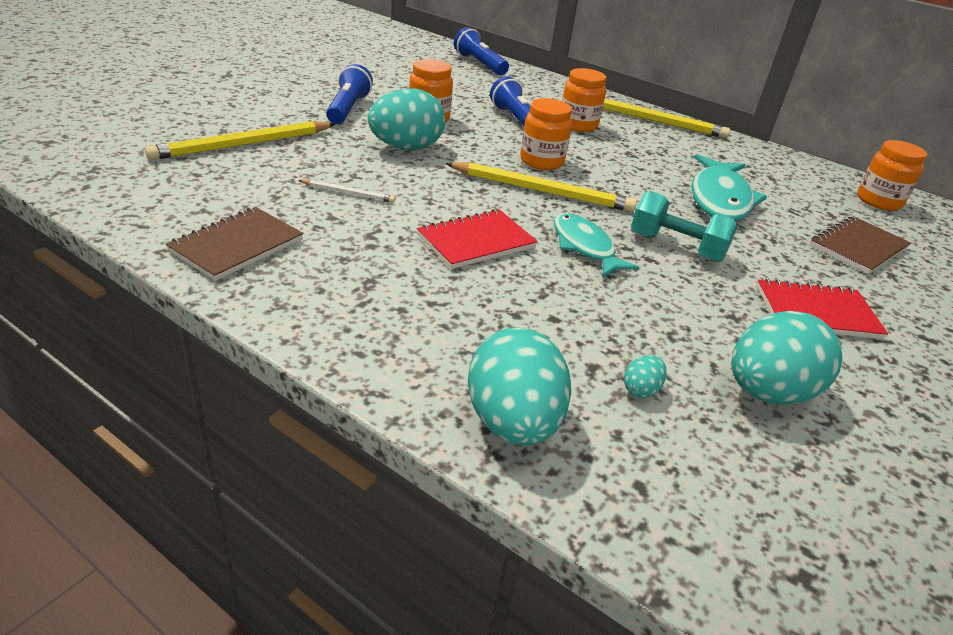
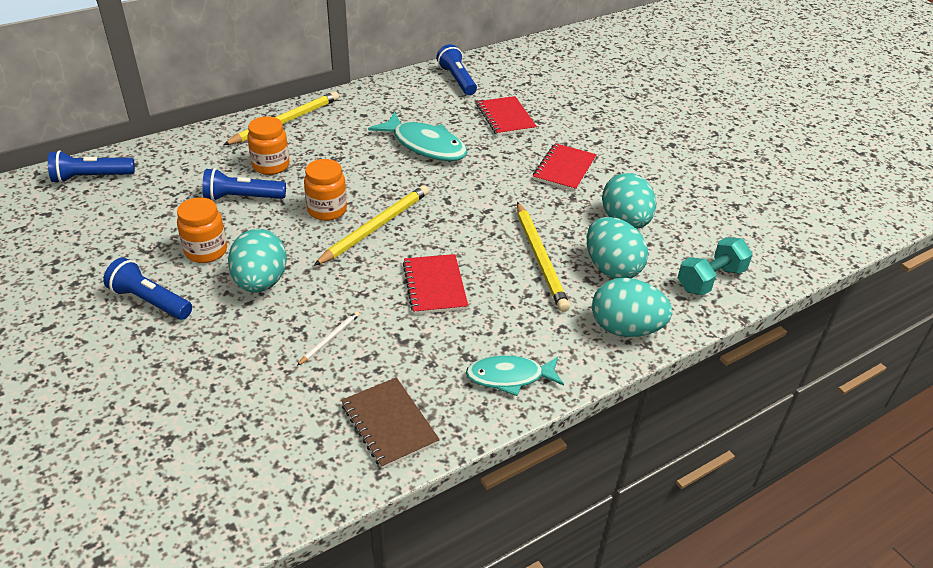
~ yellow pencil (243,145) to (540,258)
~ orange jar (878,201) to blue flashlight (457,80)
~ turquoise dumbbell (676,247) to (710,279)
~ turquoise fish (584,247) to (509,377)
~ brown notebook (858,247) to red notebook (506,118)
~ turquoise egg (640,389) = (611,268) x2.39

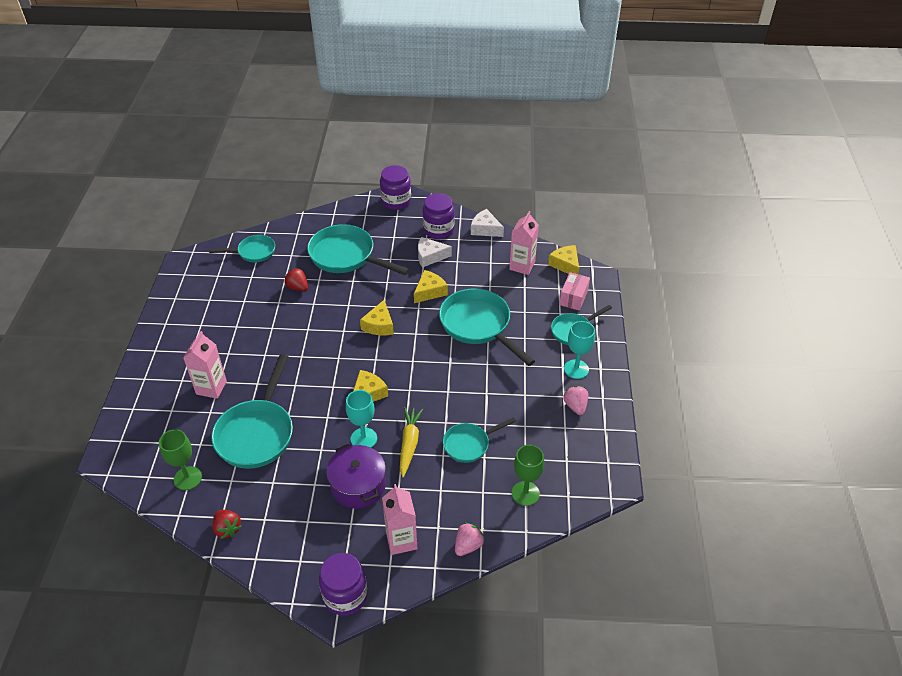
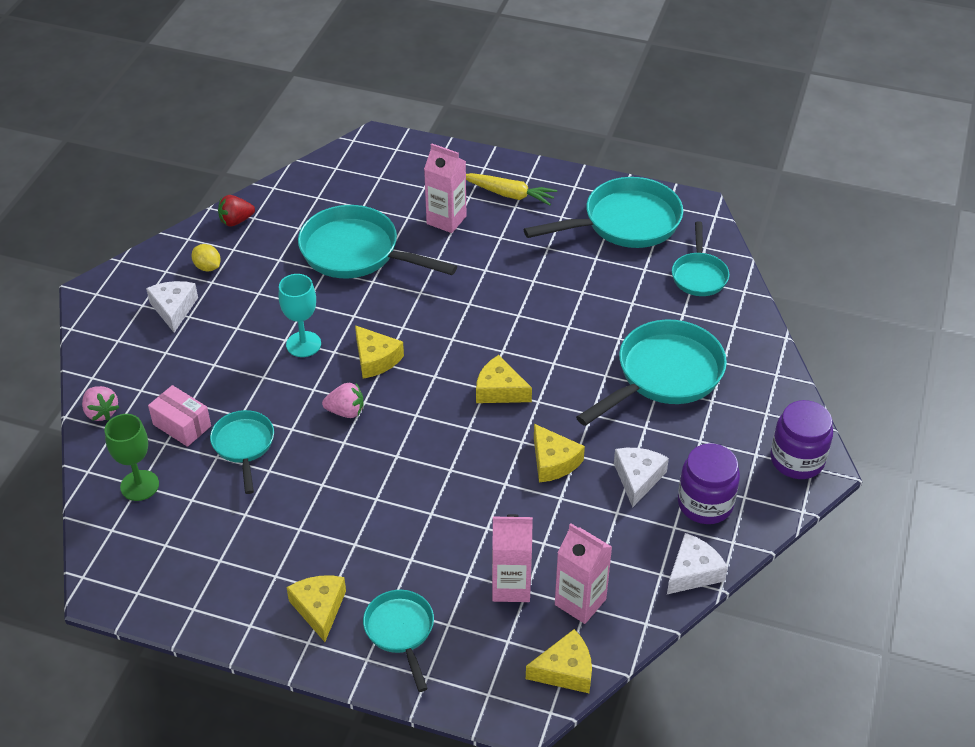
- red strawberry (298,287)
~ pink box (573,298) to (182,425)
~ turquoise pan (478,326) to (624,223)
~ turquoise goblet (576,369) to yellow cheese (319,608)
~ pink strawberry (575,406) to (346,411)
~ yellow carrot (409,444) to (509,194)
- green goblet (187,478)
- purple pot (358,485)
~ pink carton (401,540) to (511,586)
- purple jar (345,595)
+ yellow lemon (207,267)
+ white cheese (174,309)

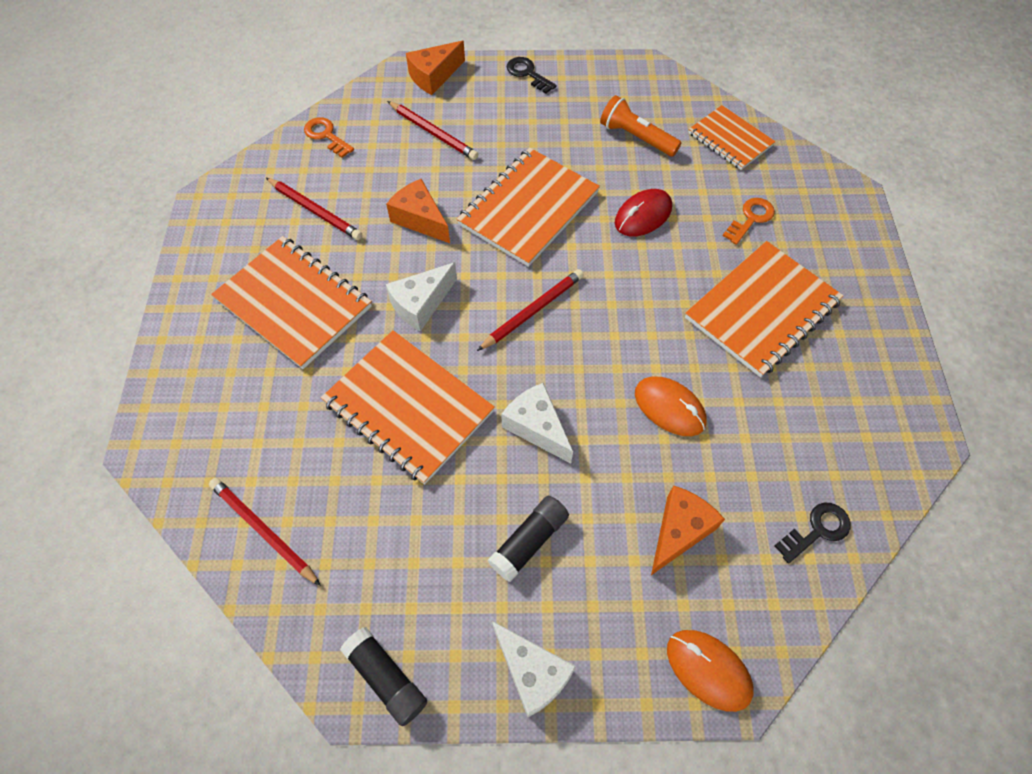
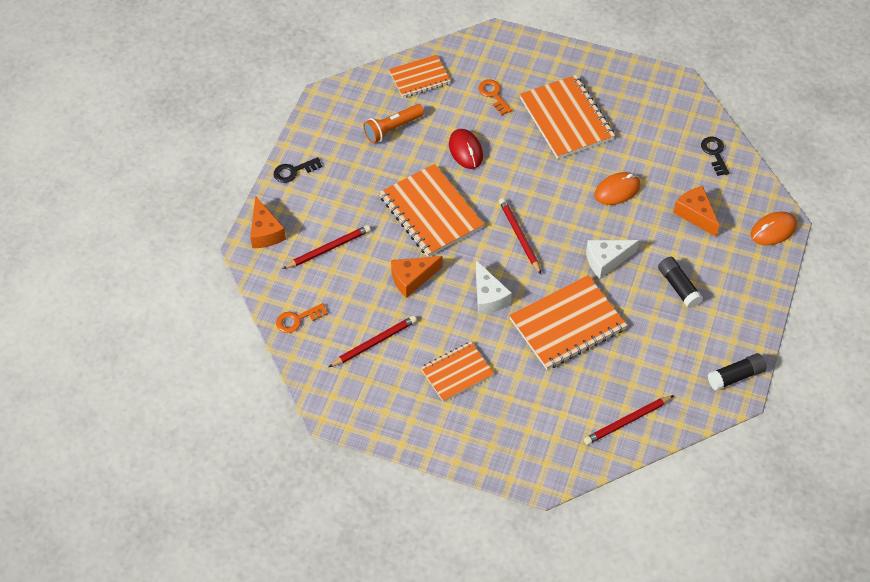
~ orange notebook (294,303) = (457,373) x0.61
- white cheese (532,672)

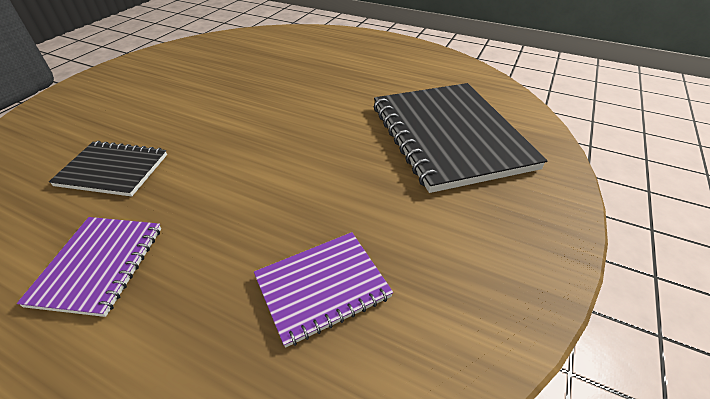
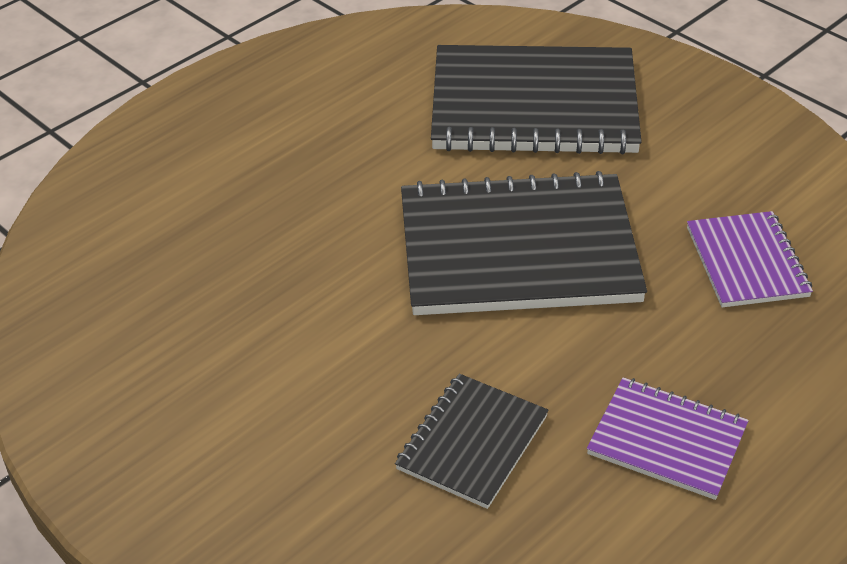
+ black notebook (518,250)

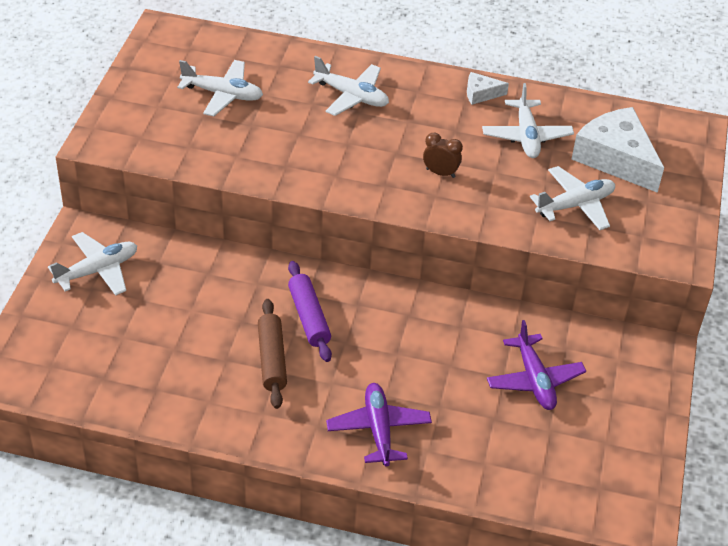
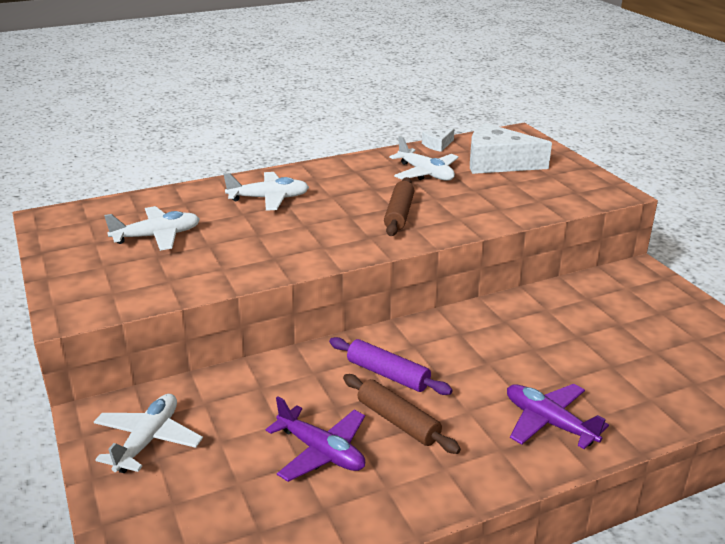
~ white cheese (481,94) to (438,145)
~ brown clock (440,173) to brown rolling pin (399,214)
- white plane (575,205)
~ purple plane (534,380) to (321,452)

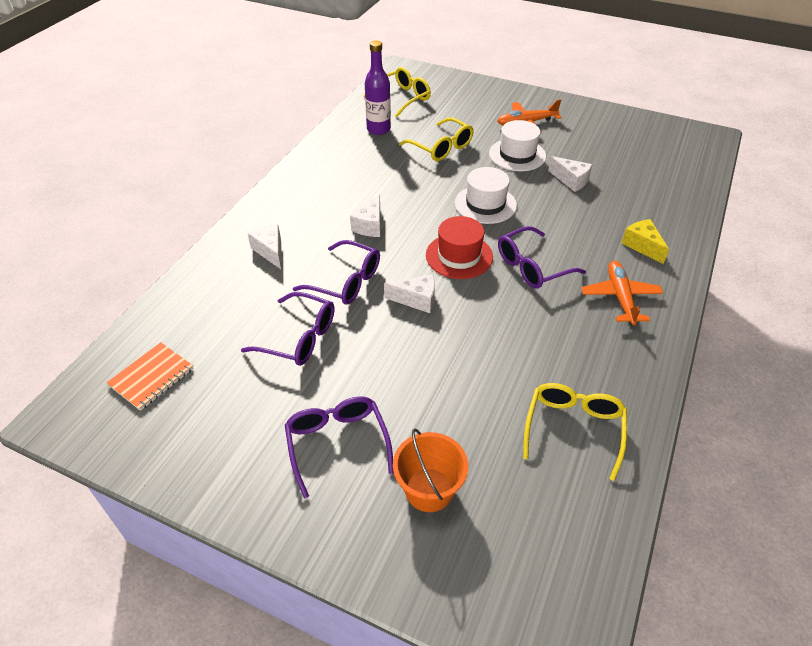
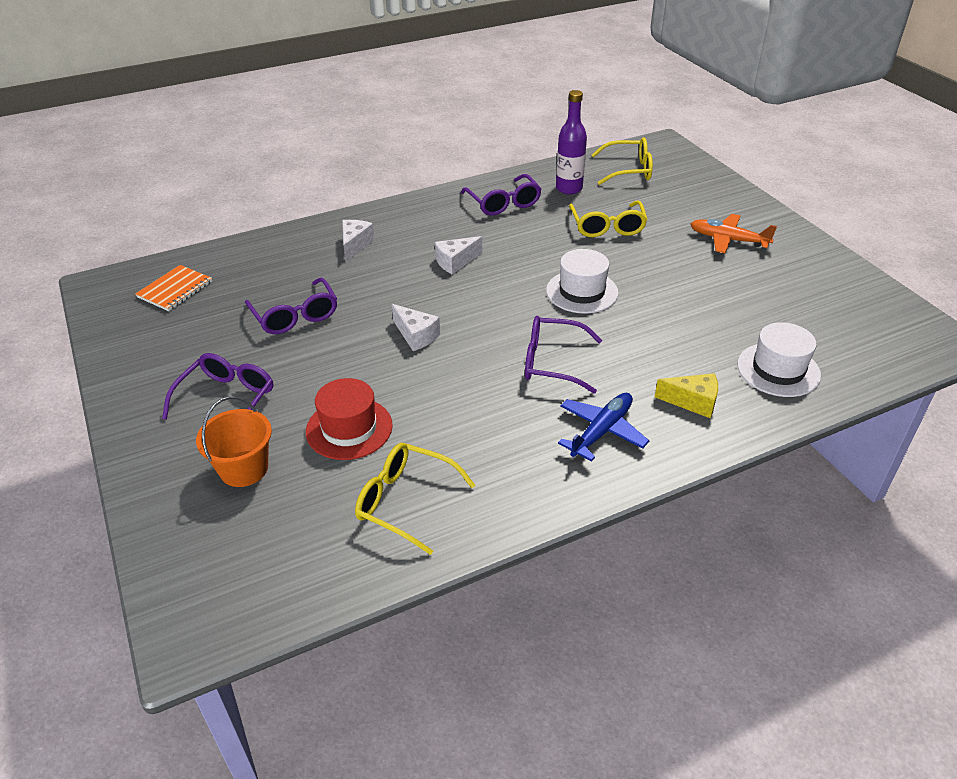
~ white hat (517,155) to (778,370)
- white cheese (571,180)
~ red hat (459,256) to (349,428)
~ yellow cheese (642,246) = (693,402) 90 degrees clockwise
~ purple glasses (346,281) to (503,203)
~ orange plane (620,297) to blue plane (601,431)
~ orange notebook (152,377) = (175,290) 45 degrees counterclockwise
~ yellow glasses (573,429) = (406,502) 120 degrees counterclockwise

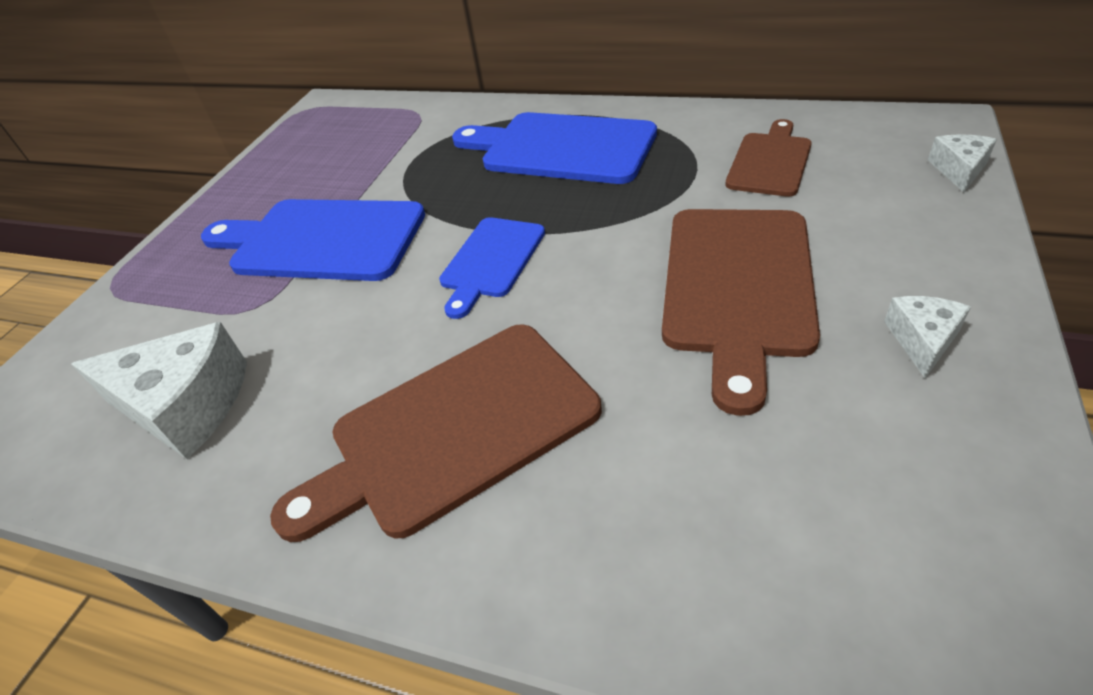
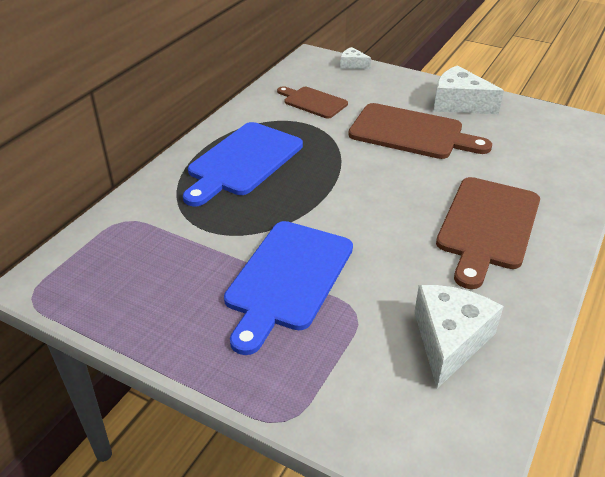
- blue cutting board (491,261)
~ white cheese (922,340) = (459,104) x1.93
~ brown cutting board (454,429) = (487,226) 45 degrees clockwise

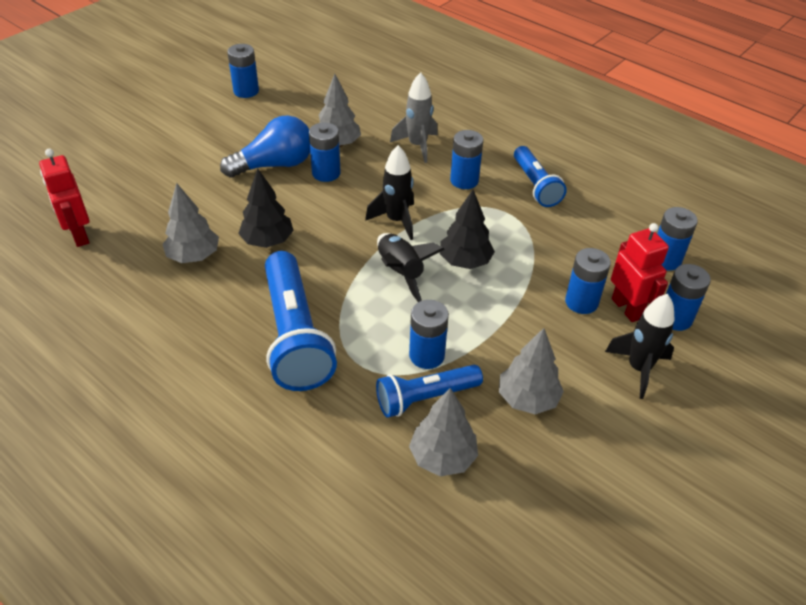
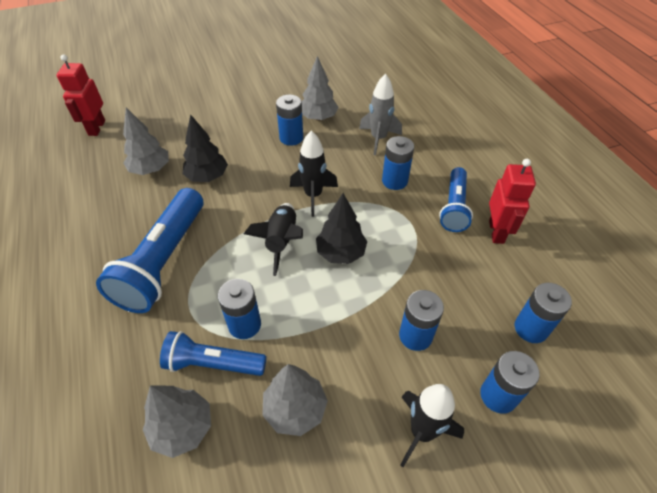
- blue battery (246,91)
- blue light bulb (274,165)
~ red robot (627,308) to (496,232)

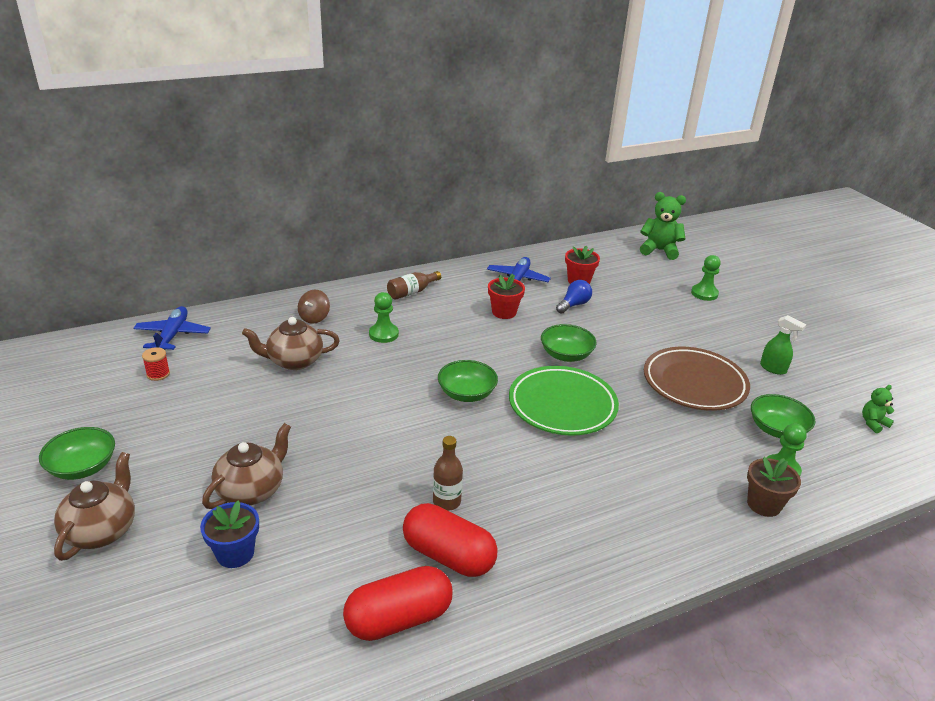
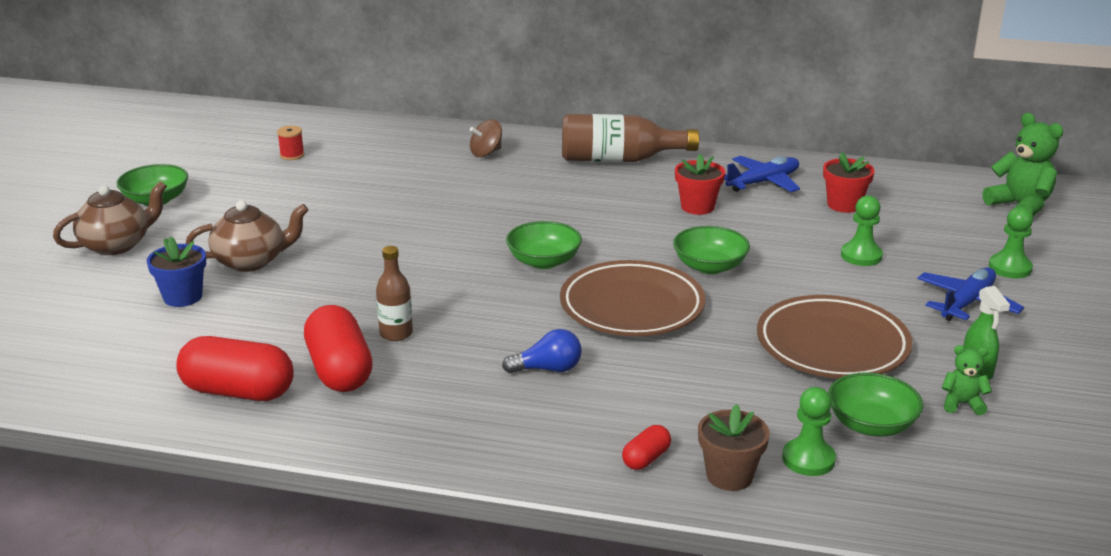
~ brown bottle (412,292) = (619,160) x1.78
~ blue light bulb (574,305) to (548,369)
~ green pawn (383,334) to (861,256)
~ blue plane (173,335) to (967,303)
- brown teapot (294,361)
~ green plate (562,405) to brown plate (632,306)
~ green teddy bear (873,423) to (962,404)
+ red capsule (646,458)

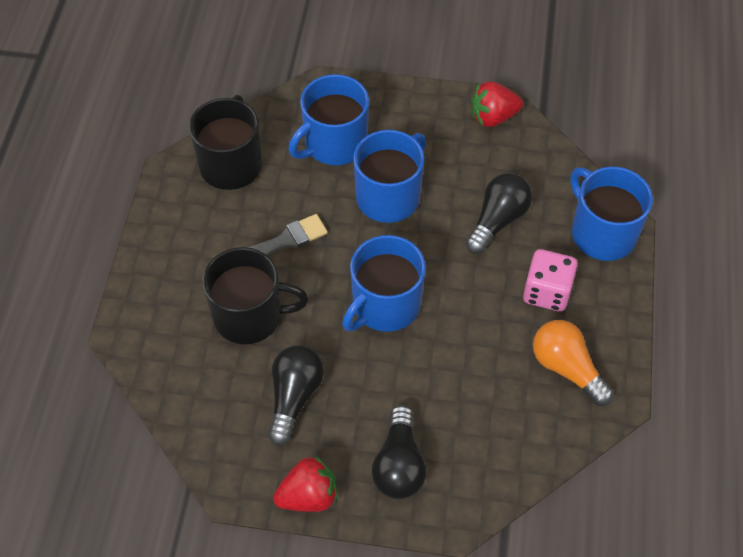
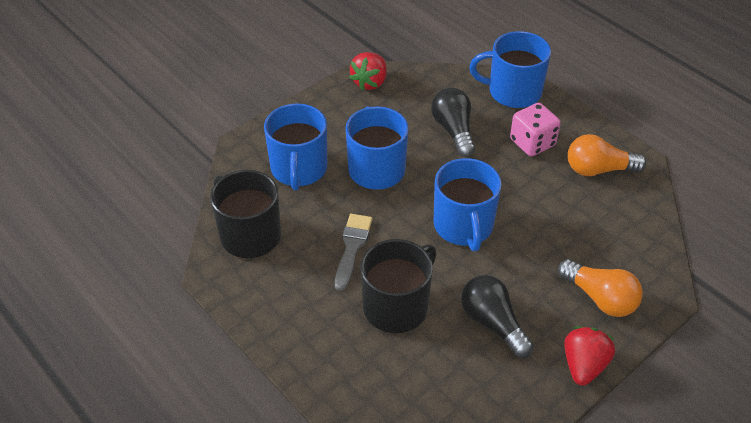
~ black light bulb (399,465) to orange light bulb (600,298)

